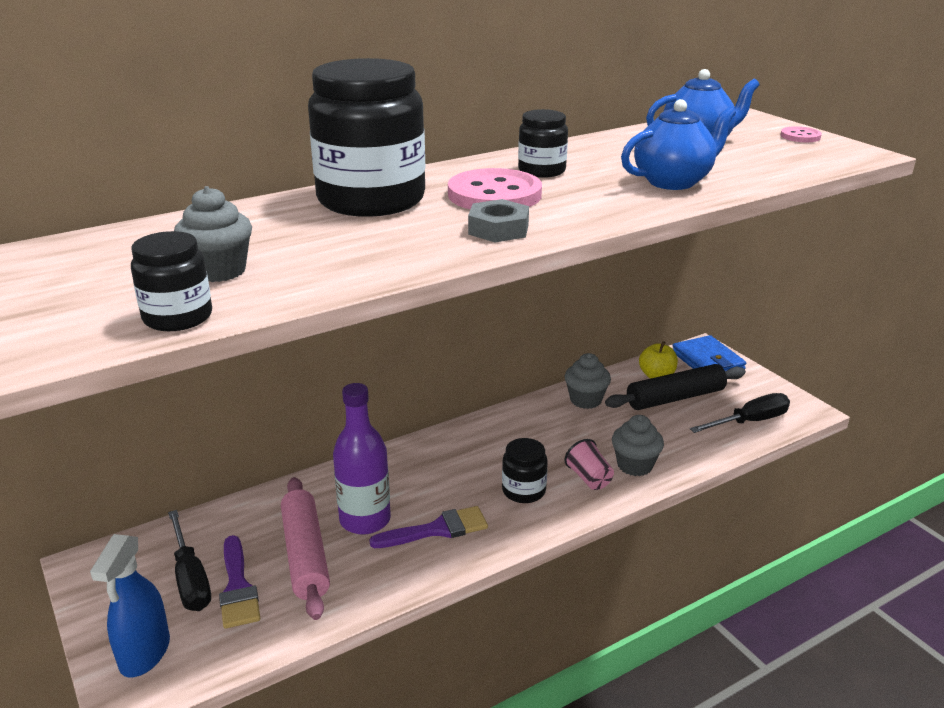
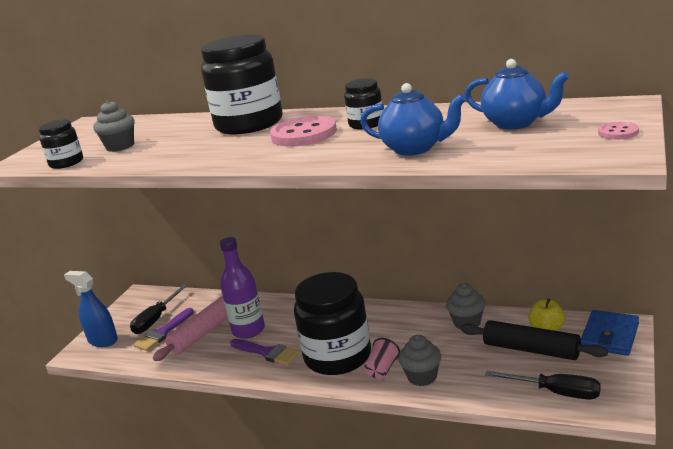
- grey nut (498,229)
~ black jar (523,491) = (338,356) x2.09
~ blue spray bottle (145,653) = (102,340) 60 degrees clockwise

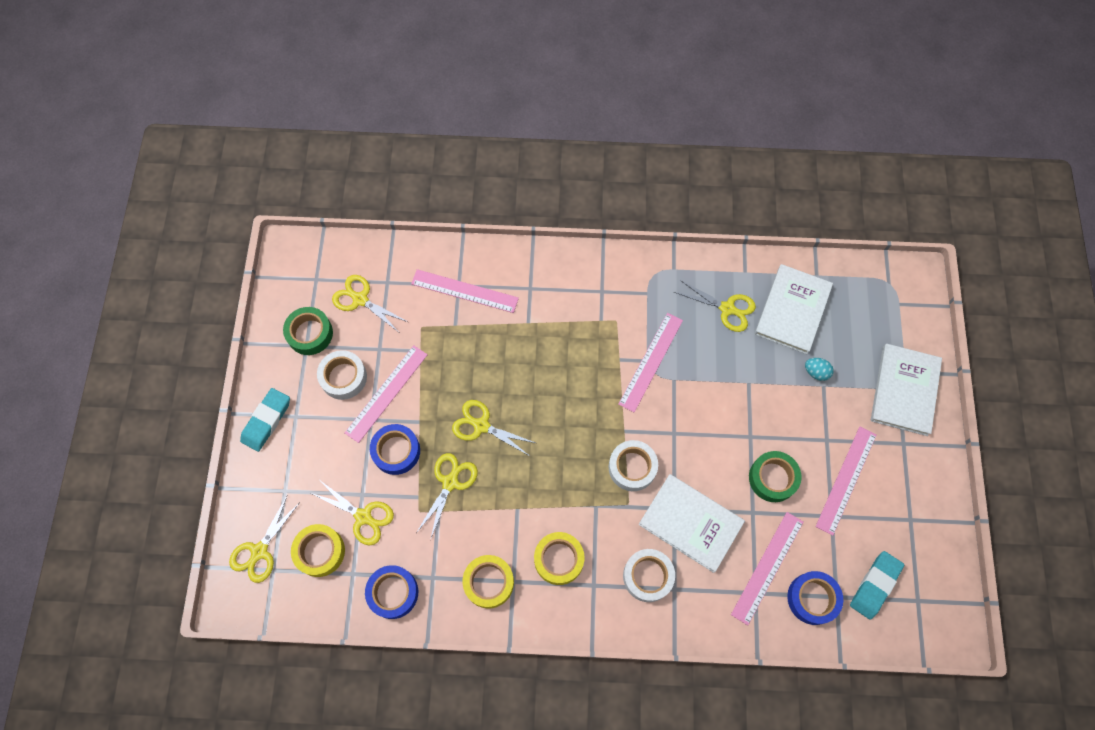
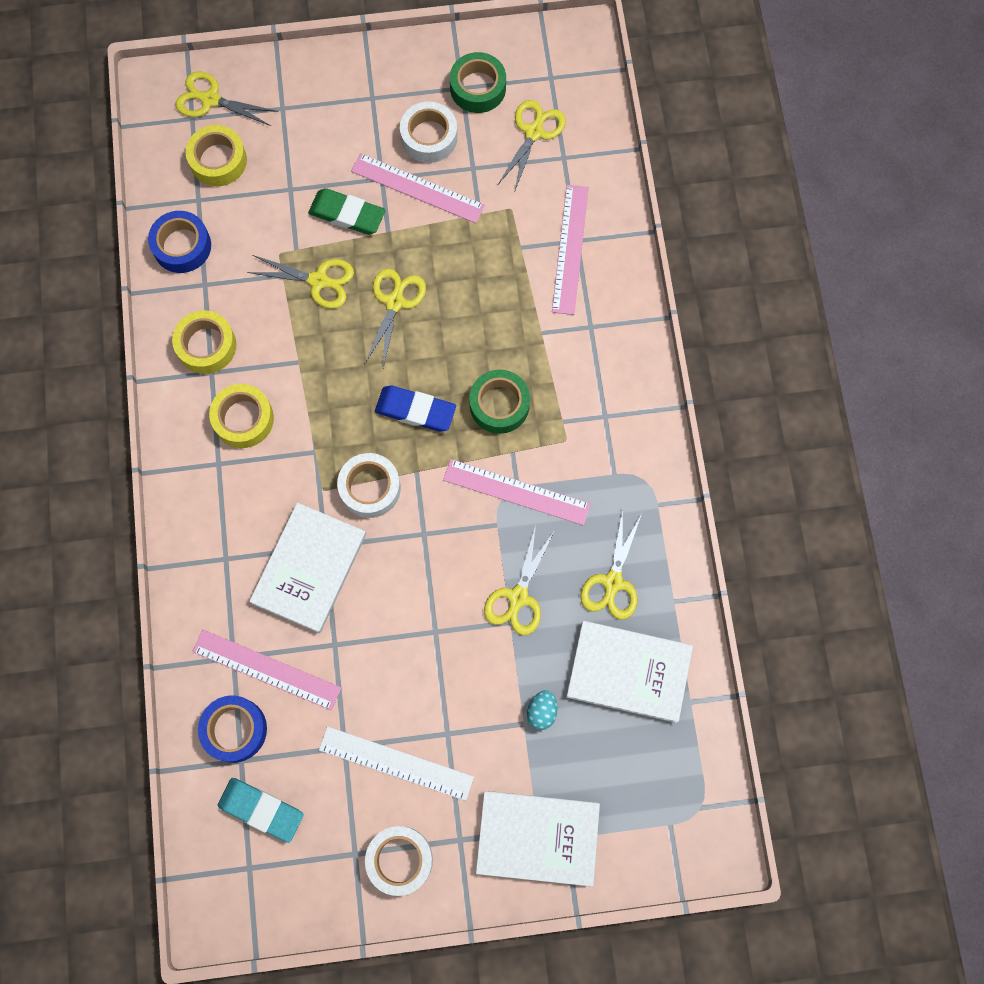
- turquoise eraser (266,421)
~ blue tape (396,451) to green eraser (347,214)
~ pink ruler (846,480) to white ruler (396,763)
~ green tape (772,478) to (499,405)
~ yellow scissors (363,516) to (518,597)
~ white tape (647,576) to (399,860)
+ blue eraser (415,410)

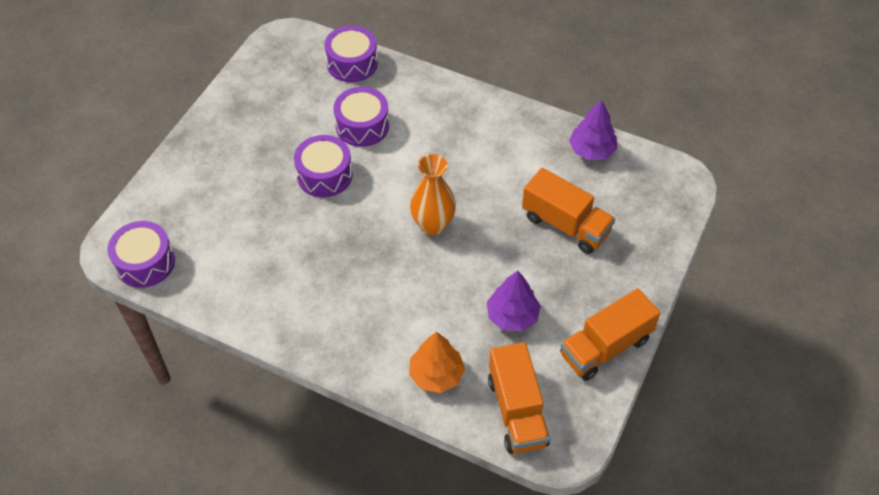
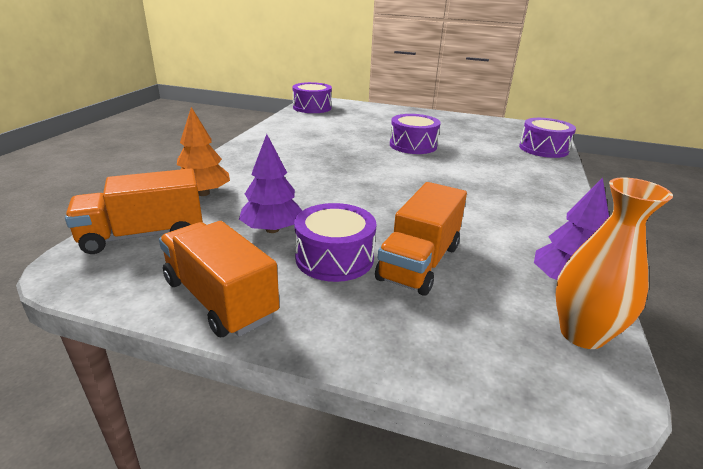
~ purple drum (362,126) to (334,258)
~ orange vase (433,225) to (582,334)

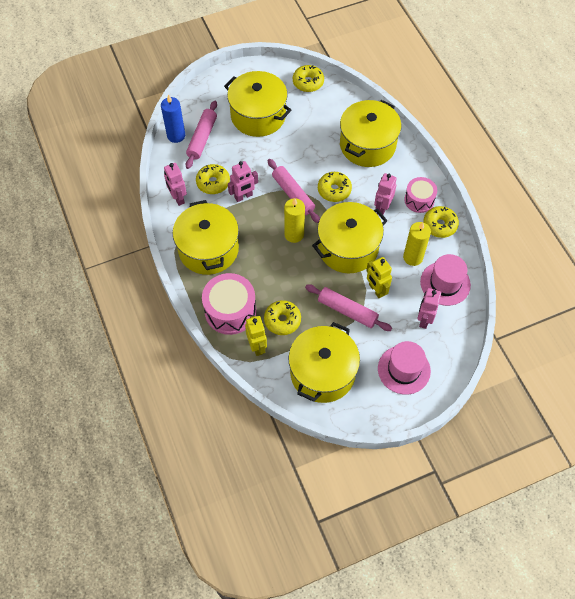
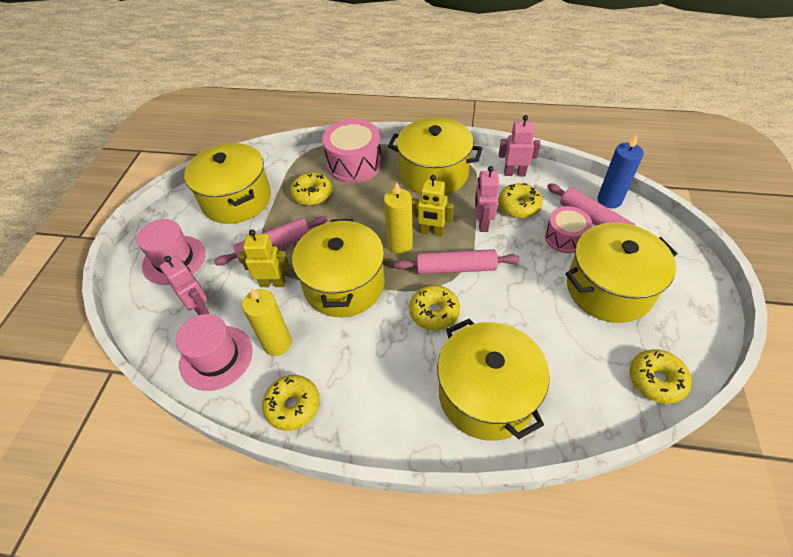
- pink robot (382,208)
~ pink drum (419,200) to (565,238)
~ yellow robot (257,346) to (431,232)

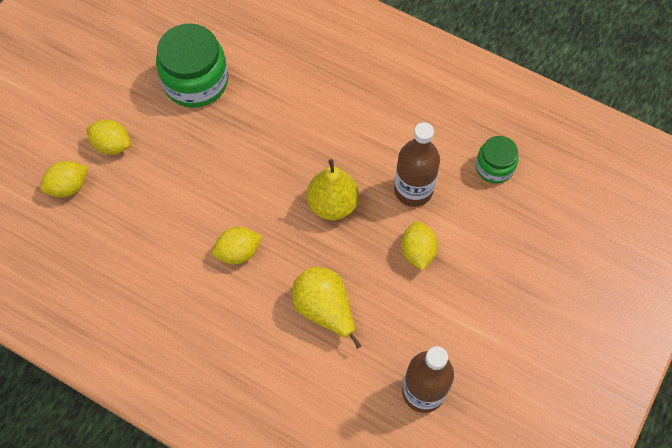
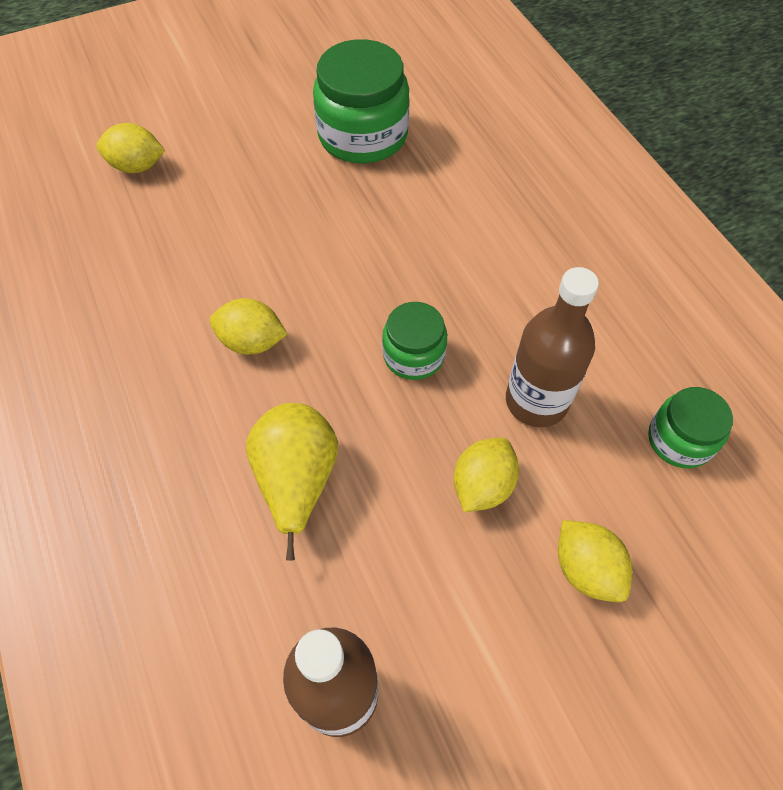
~ yellow lemon (112,145) to (586,569)
~ yellow pear (332,204) to green jar (413,355)

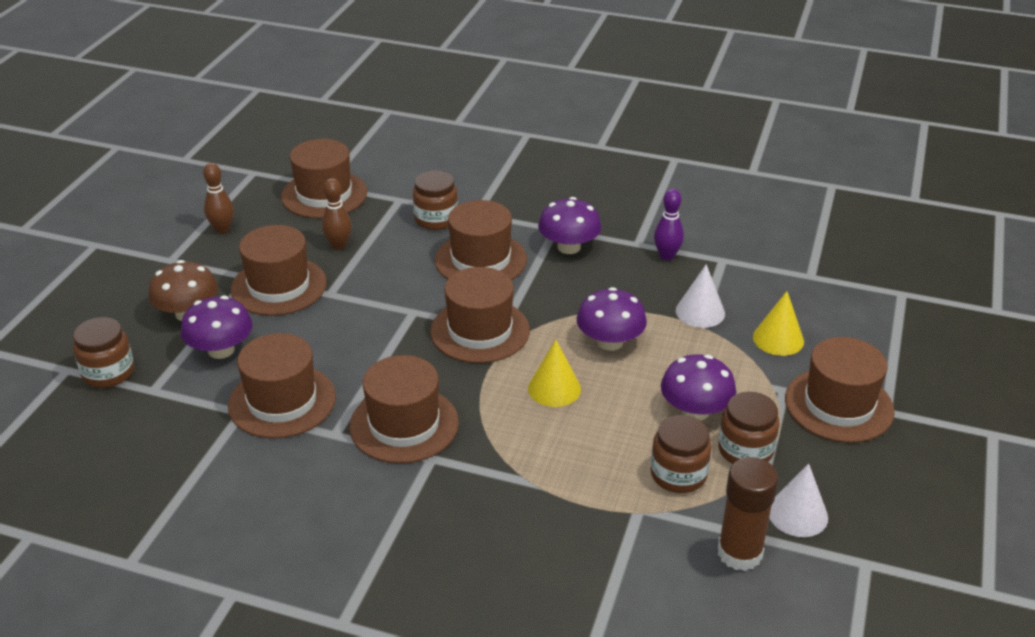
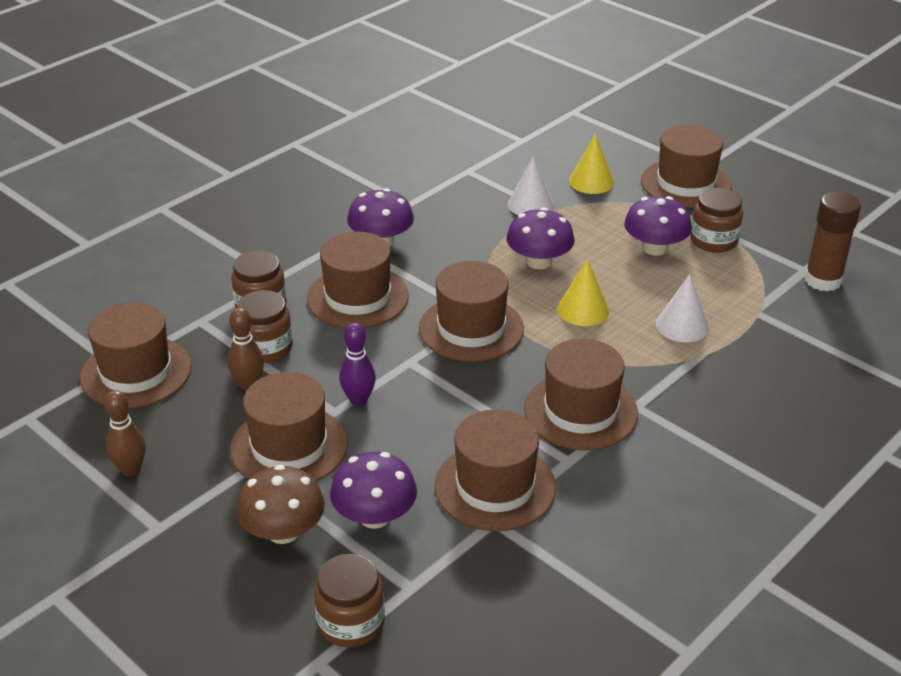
~ purple bowling pin (667,256) to (358,400)
~ brown jar (678,474) to (266,348)
~ white cone (797,514) to (682,325)

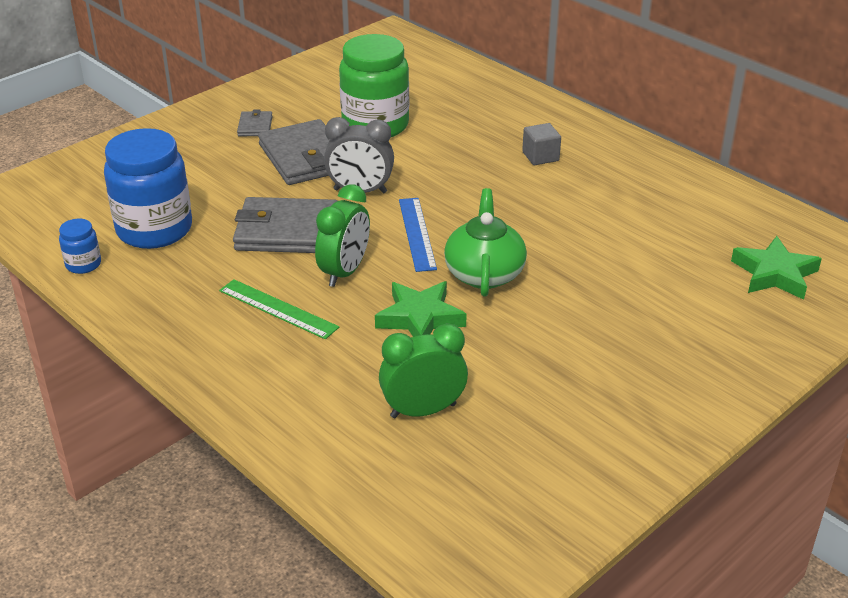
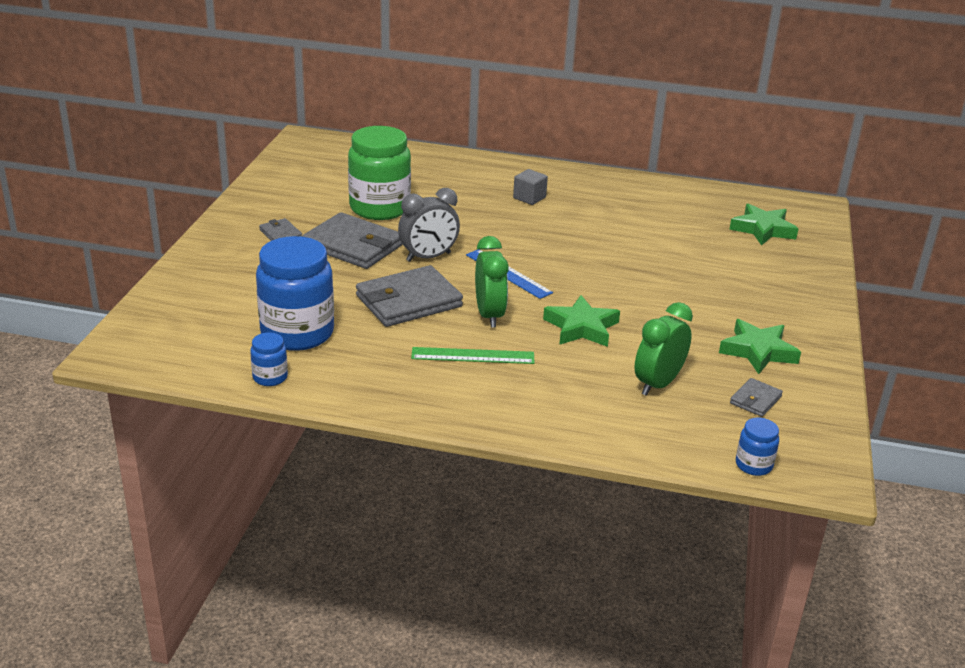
- green teapot (484,273)
+ green star (758,351)
+ grey wallet (755,400)
+ blue jar (753,465)

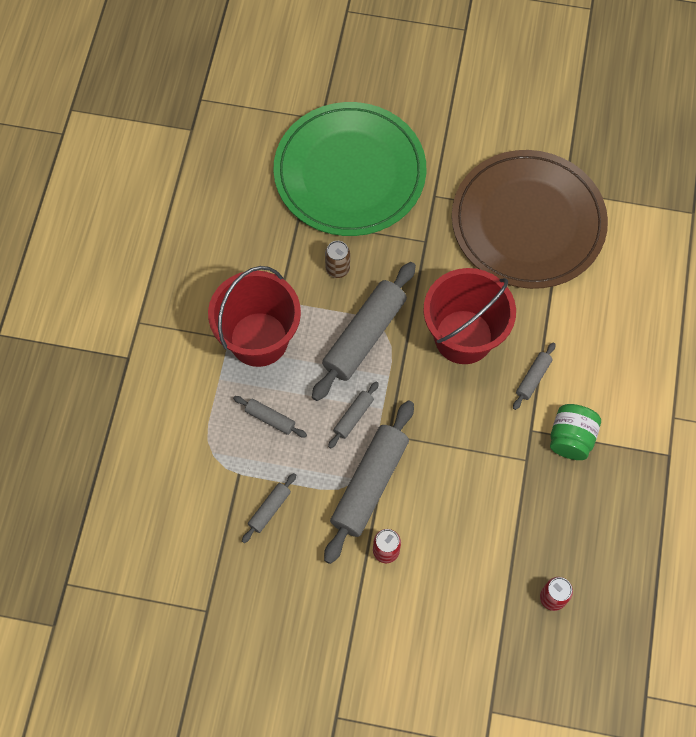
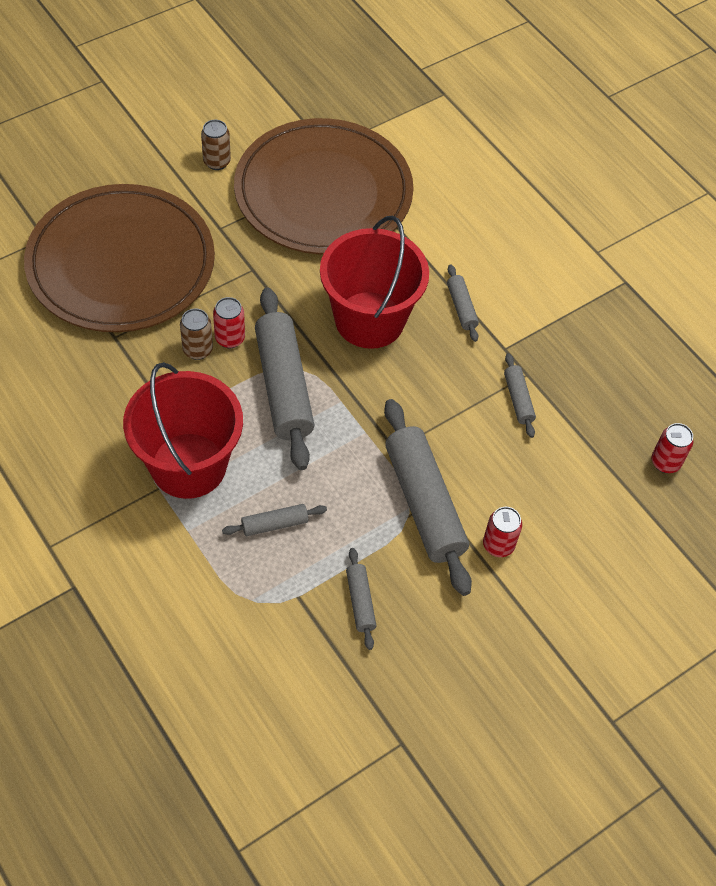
~ green plate (349,172) to brown plate (121,263)
~ grey rolling pin (353,417) to (518,399)
- green jar (571,438)
+ brown can (217,162)
+ red can (230,338)

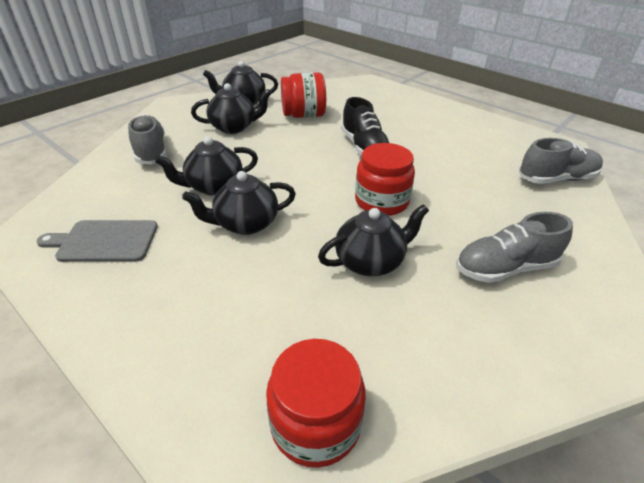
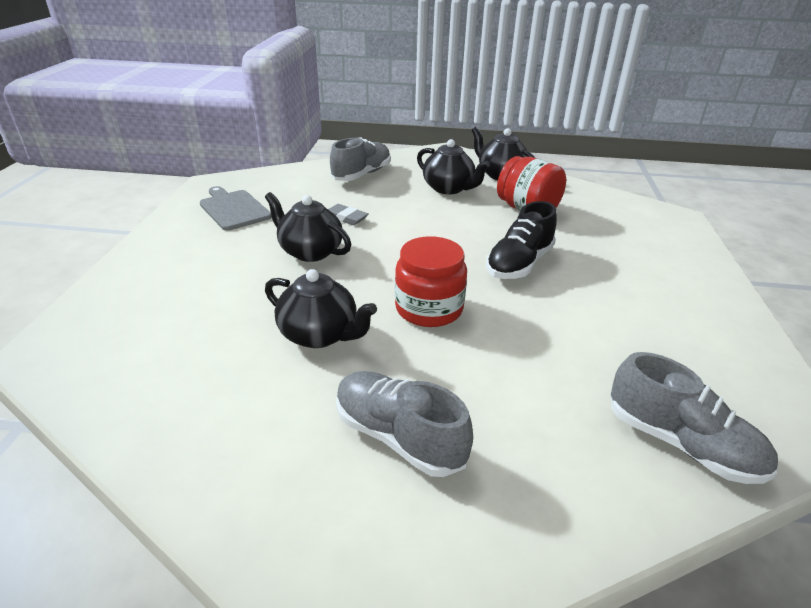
~ black teapot (214,187) to grey eraser (345,218)
- red jar (315,423)

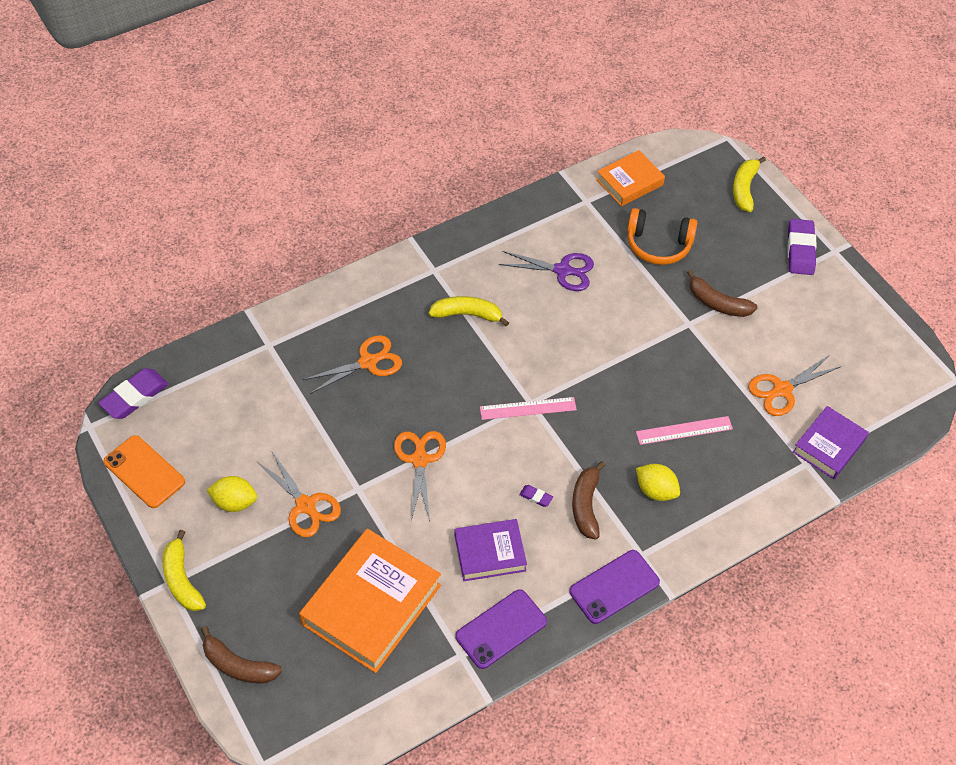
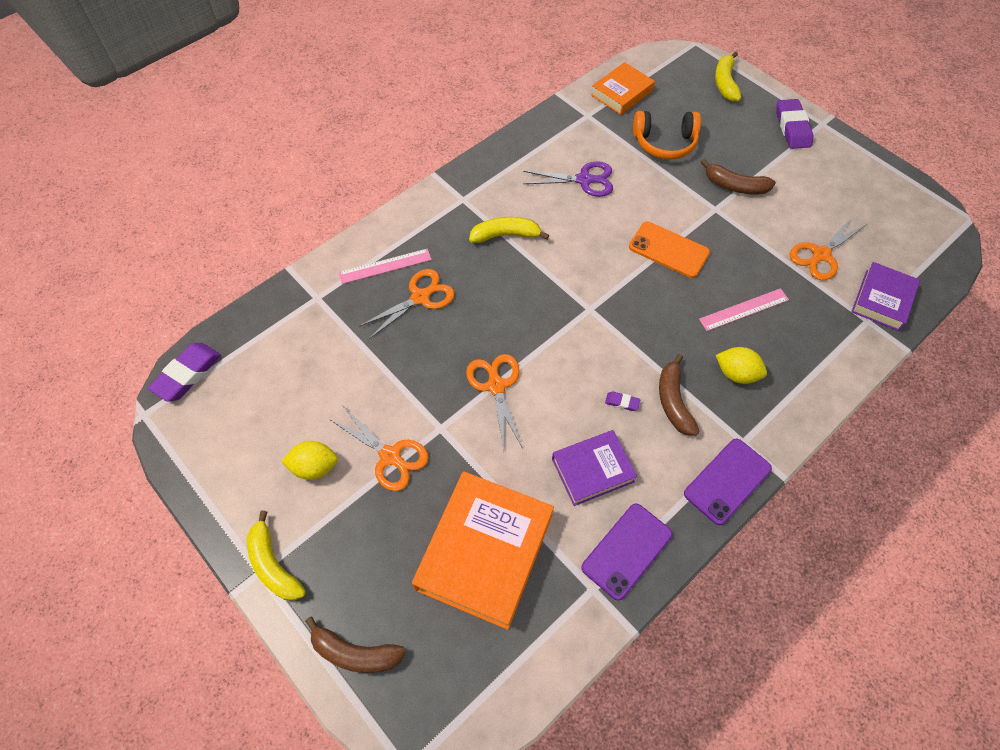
~ pink ruler (528,408) to (385,266)
~ orange phone (144,472) to (668,250)

